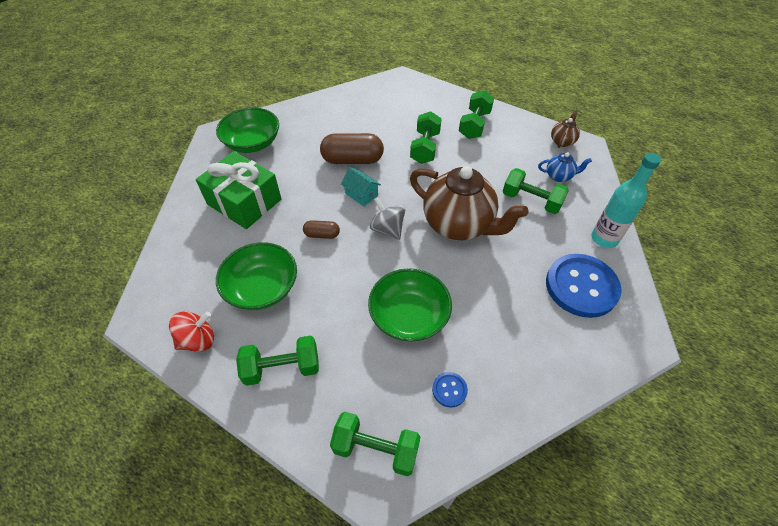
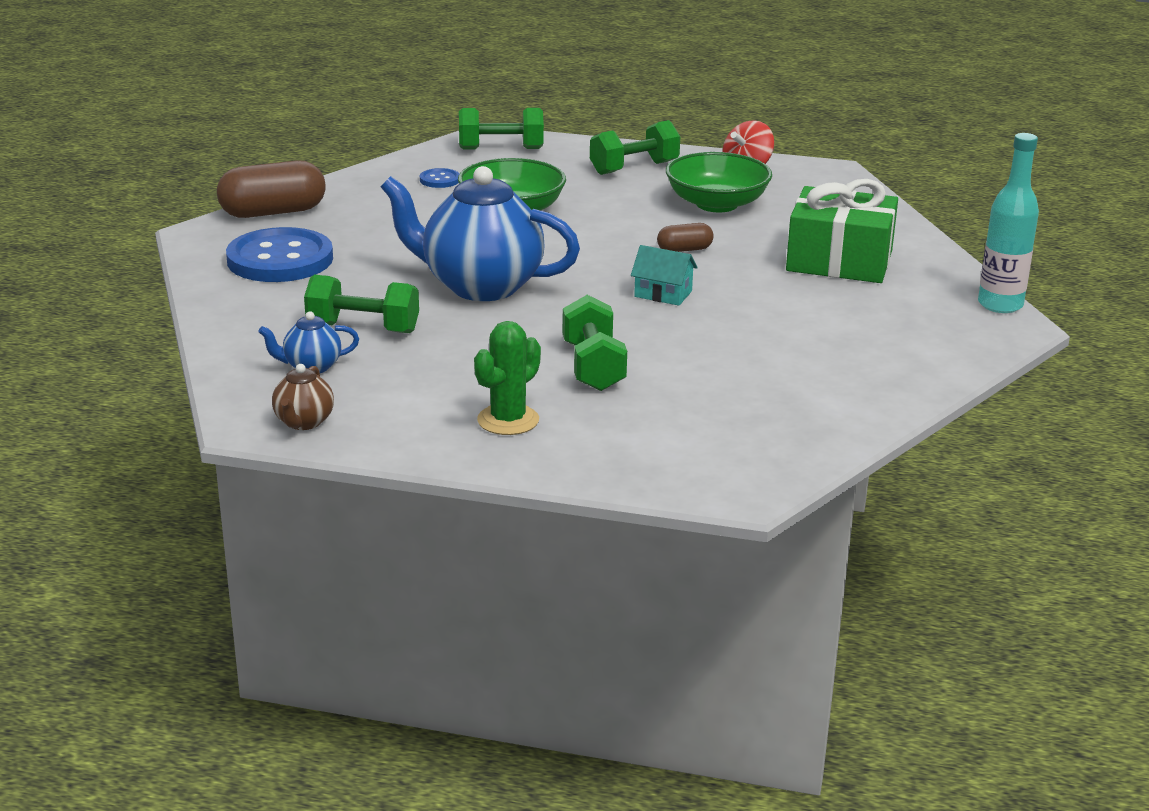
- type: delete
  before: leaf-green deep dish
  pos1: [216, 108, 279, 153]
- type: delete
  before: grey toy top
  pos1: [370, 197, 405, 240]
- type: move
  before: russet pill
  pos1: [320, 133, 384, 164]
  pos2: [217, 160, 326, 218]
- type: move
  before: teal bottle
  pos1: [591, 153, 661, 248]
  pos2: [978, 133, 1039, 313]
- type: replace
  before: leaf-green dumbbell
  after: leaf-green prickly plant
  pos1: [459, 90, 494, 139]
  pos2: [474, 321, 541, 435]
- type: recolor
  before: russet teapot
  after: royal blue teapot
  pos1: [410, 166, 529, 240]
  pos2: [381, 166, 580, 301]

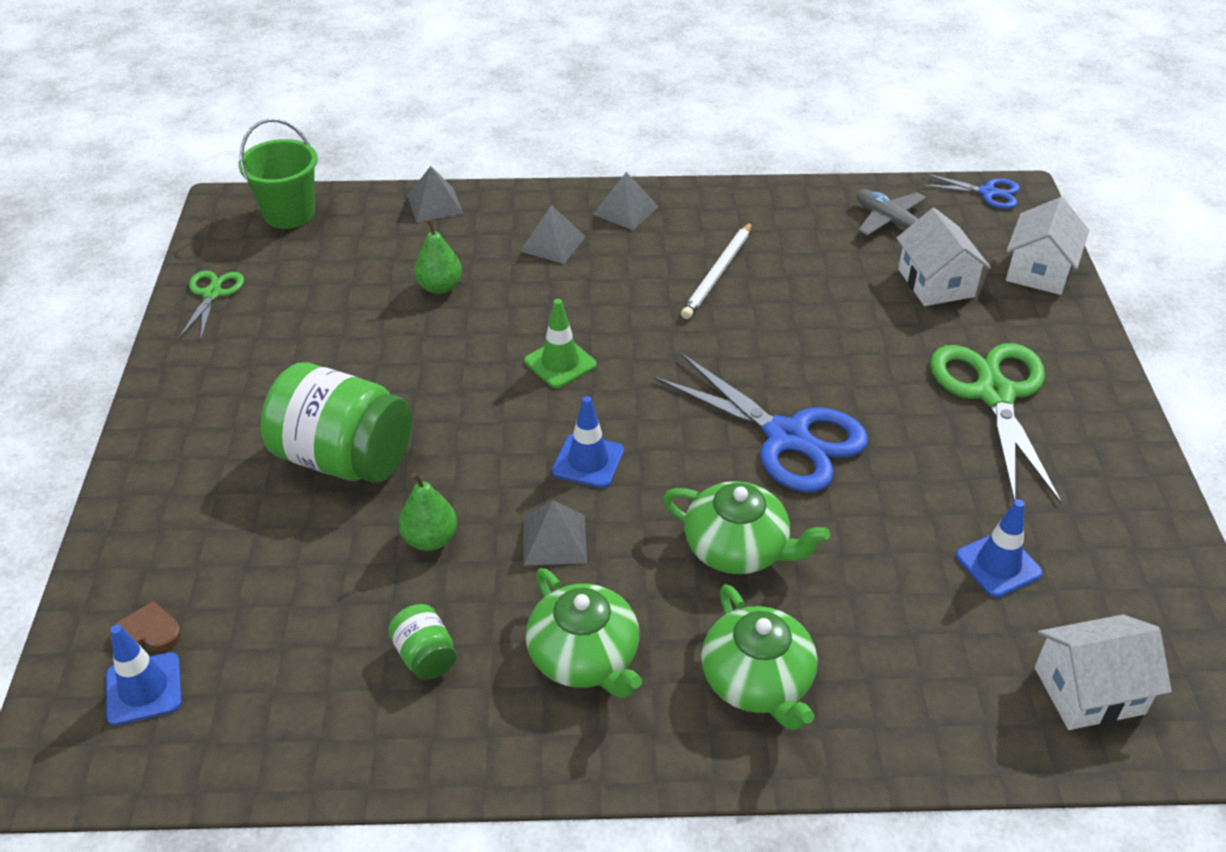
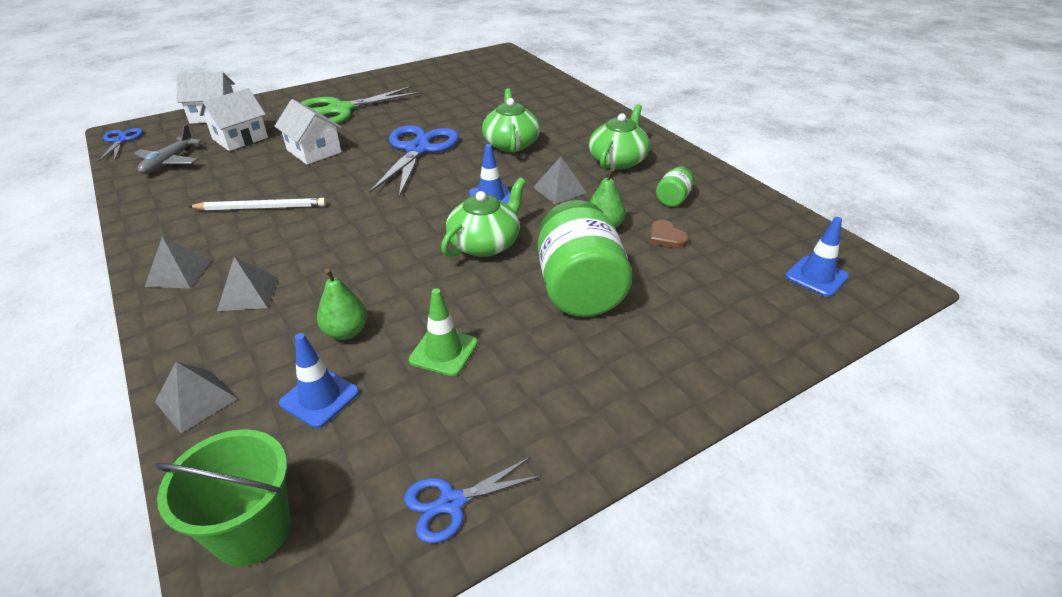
- type: move
  before: russet heart
  pos1: [110, 601, 181, 652]
  pos2: [650, 220, 689, 248]
- type: move
  before: leaf-green traffic cone
  pos1: [524, 299, 597, 388]
  pos2: [409, 288, 478, 376]
- type: move
  before: leaf-green teapot
  pos1: [701, 584, 818, 730]
  pos2: [441, 178, 526, 257]
- type: move
  before: royal blue traffic cone
  pos1: [956, 499, 1043, 598]
  pos2: [279, 333, 359, 428]
- type: move
  before: pure white house
  pos1: [1035, 615, 1172, 730]
  pos2: [275, 99, 342, 165]
- type: recolor
  before: leaf-green scissors
  after: royal blue scissors
  pos1: [179, 271, 244, 339]
  pos2: [404, 456, 542, 543]

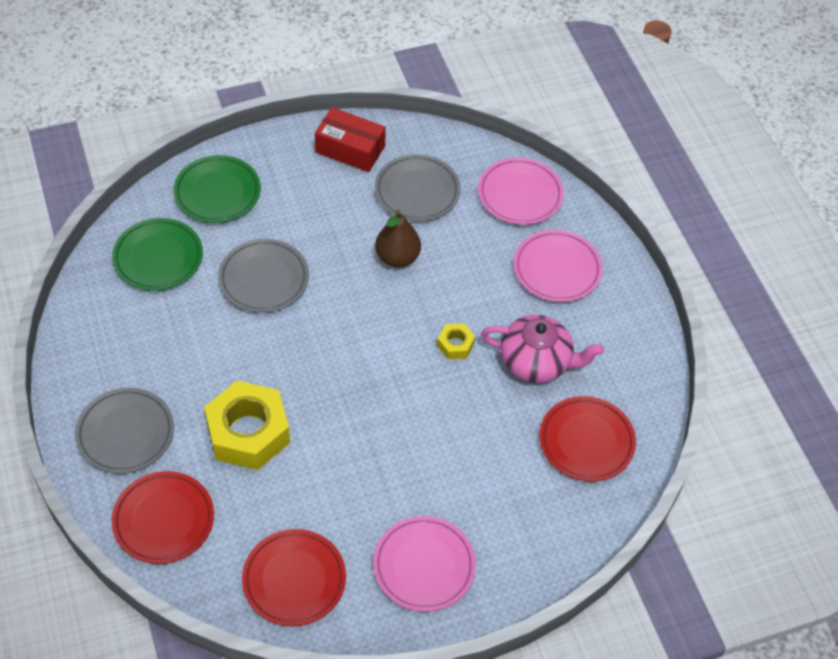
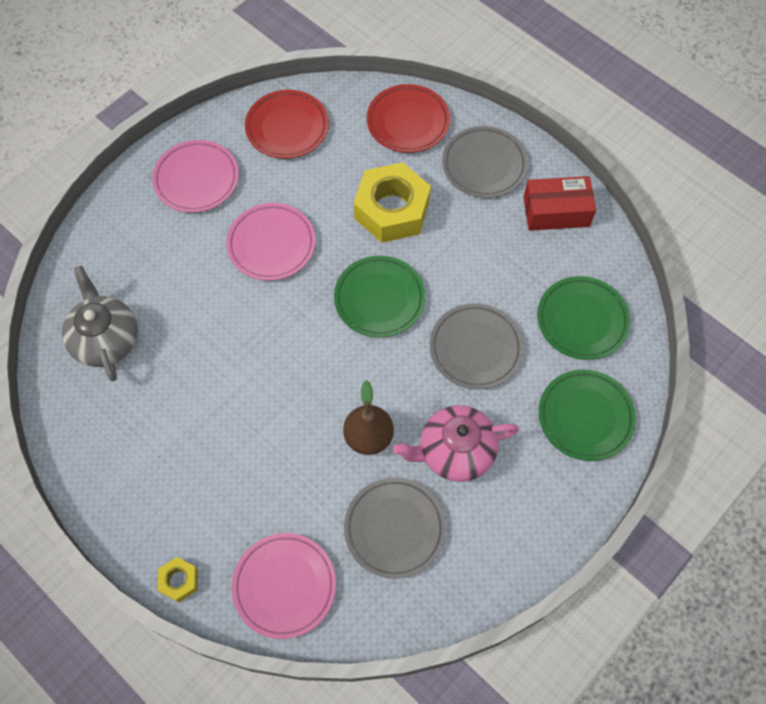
- type: insert
  after: leaf-green dinner plate
  pos2: [334, 256, 425, 338]
- type: move
  before: crimson package
  pos1: [315, 107, 386, 172]
  pos2: [523, 176, 596, 231]
- type: move
  before: golden hexagon nut
  pos1: [437, 323, 475, 359]
  pos2: [157, 557, 198, 602]
- type: move
  before: rosy teapot
  pos1: [481, 315, 604, 383]
  pos2: [393, 405, 519, 482]
- type: move
  before: rosy dinner plate
  pos1: [514, 230, 603, 302]
  pos2: [226, 203, 315, 281]
- type: replace
  before: crimson dinner plate
  after: grey teapot
  pos1: [540, 396, 636, 482]
  pos2: [62, 266, 138, 381]

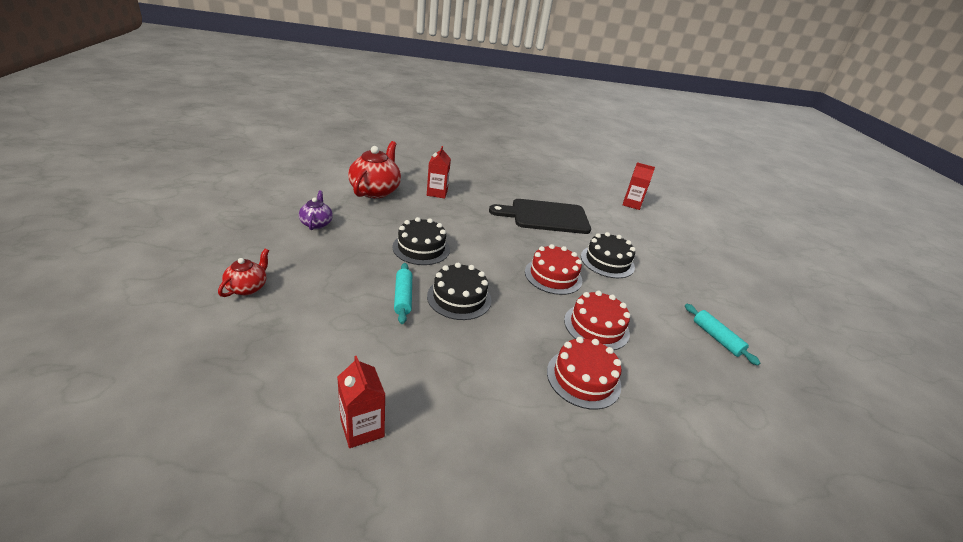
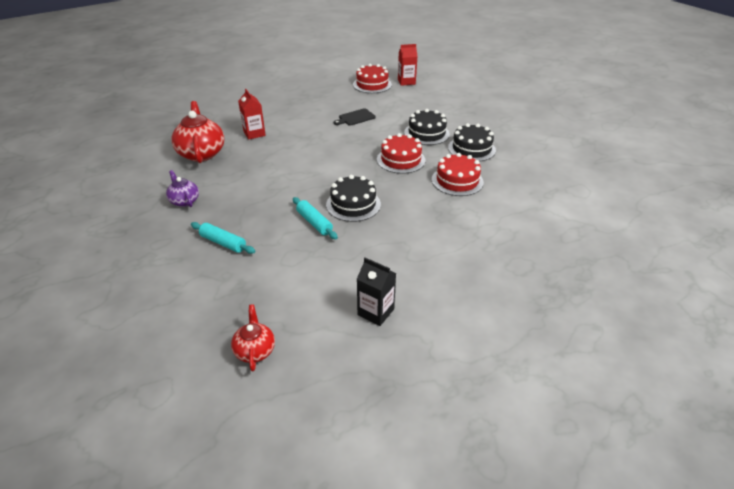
- type: move
  before: crimson teapot
  pos1: [218, 248, 269, 297]
  pos2: [231, 304, 275, 371]
- type: move
  before: black layer cake
  pos1: [392, 217, 450, 265]
  pos2: [448, 123, 496, 162]
- type: move
  before: crimson layer cake
  pos1: [547, 337, 622, 410]
  pos2: [353, 64, 392, 93]
- type: move
  before: teal dough roller
  pos1: [685, 304, 760, 365]
  pos2: [191, 222, 255, 254]
- type: recolor
  before: crimson juice carton
  after: black juice carton
  pos1: [337, 356, 386, 448]
  pos2: [357, 258, 396, 326]
- type: resize
  before: black cutting board
  pos1: [489, 199, 591, 234]
  pos2: [334, 108, 376, 126]
  scale: 0.48

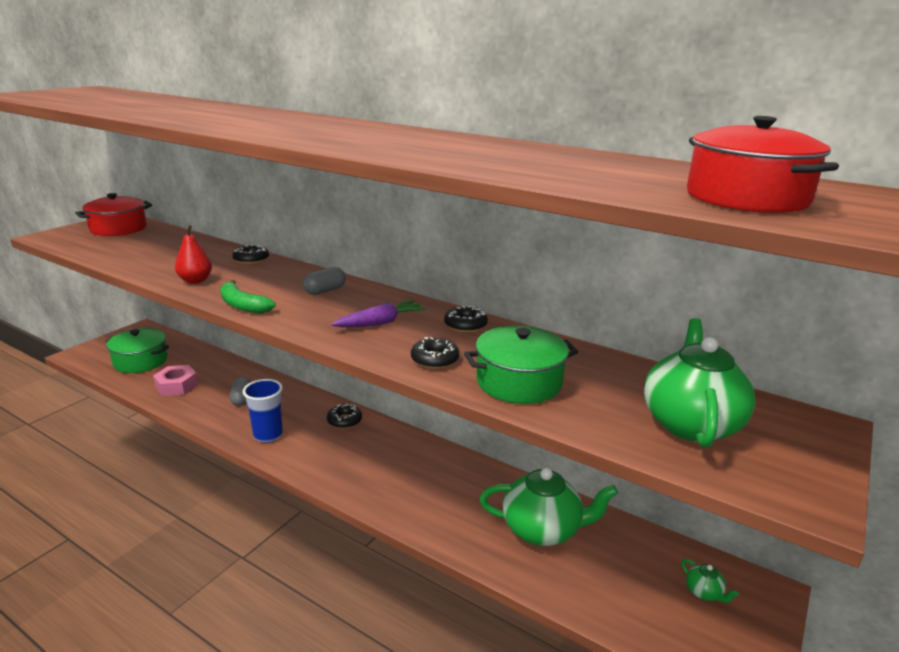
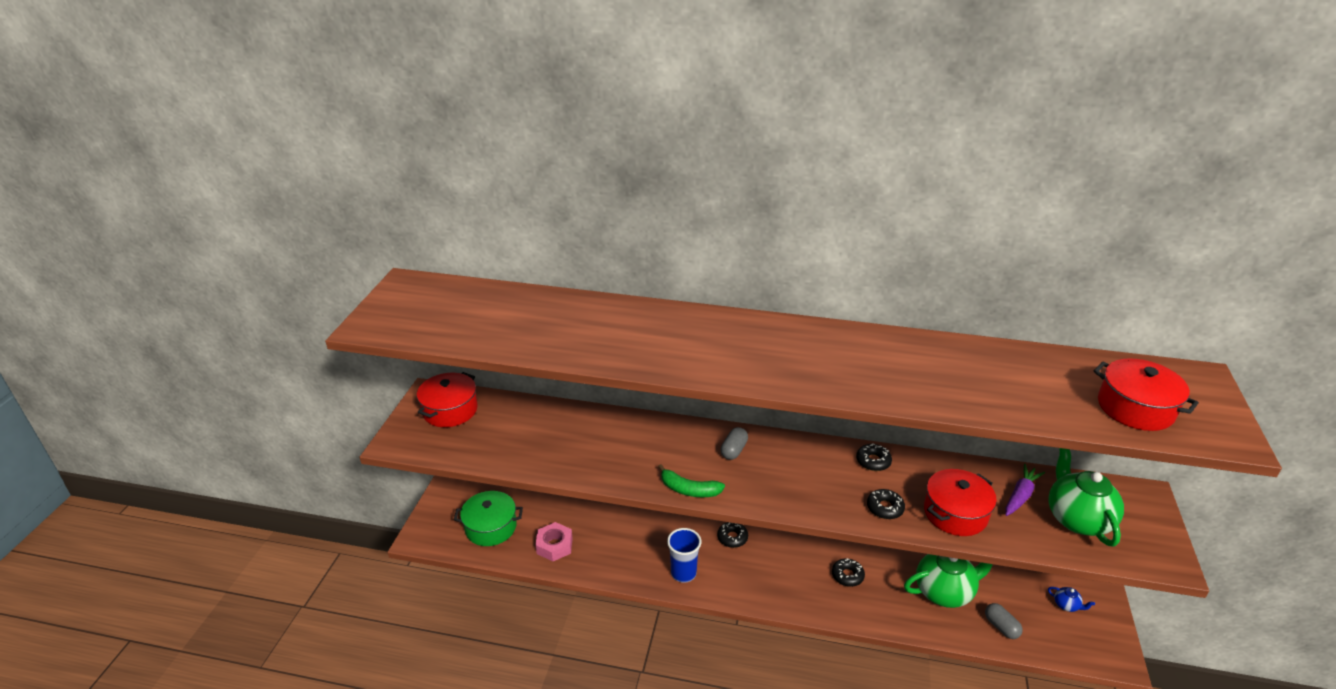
- type: delete
  before: crimson toy pear
  pos1: [175, 225, 212, 284]
- type: move
  before: grey pill
  pos1: [230, 377, 251, 406]
  pos2: [985, 603, 1023, 639]
- type: move
  before: black donut
  pos1: [232, 245, 269, 264]
  pos2: [832, 558, 865, 587]
- type: move
  before: violet root vegetable
  pos1: [331, 300, 426, 327]
  pos2: [1005, 464, 1045, 516]
- type: recolor
  before: leaf-green cooking pot
  after: crimson cooking pot
  pos1: [464, 326, 578, 404]
  pos2: [924, 469, 997, 536]
- type: recolor
  before: leaf-green teapot
  after: royal blue teapot
  pos1: [681, 559, 739, 603]
  pos2: [1048, 587, 1095, 612]

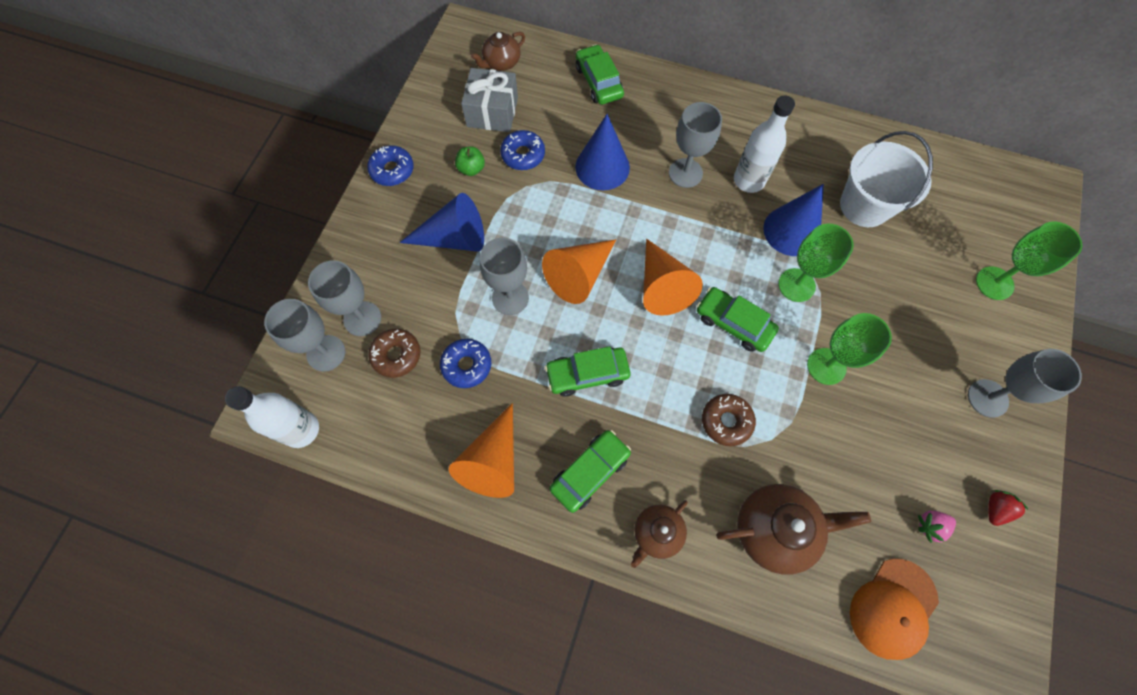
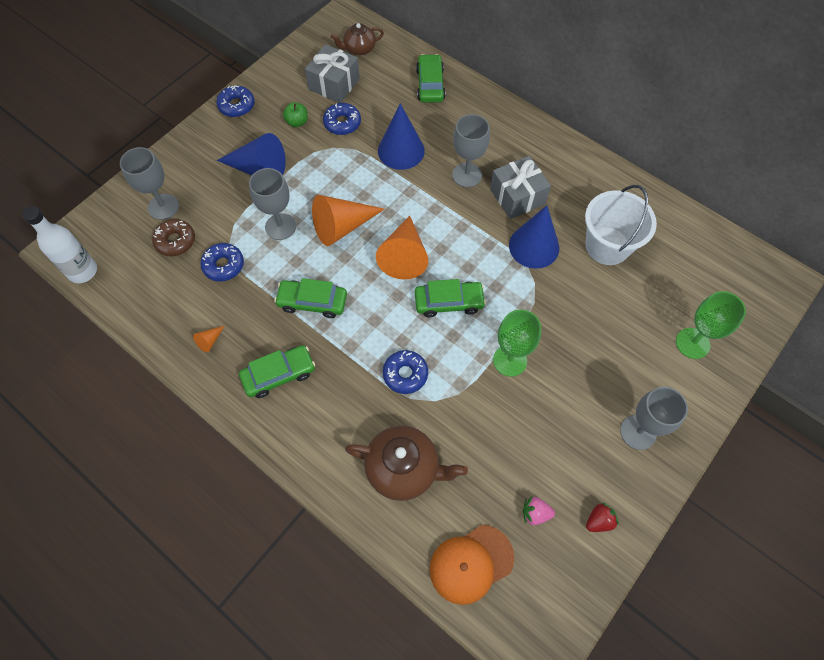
- type: delete
  before: grey chalice
  pos1: [264, 299, 345, 372]
- type: delete
  before: russet teapot
  pos1: [631, 500, 688, 568]
- type: delete
  before: leaf-green chalice
  pos1: [778, 224, 854, 302]
- type: replace
  before: pure white bottle
  after: grey wrapped gift
  pos1: [734, 95, 795, 193]
  pos2: [490, 156, 551, 219]
- type: recolor
  before: russet donut
  after: royal blue donut
  pos1: [702, 394, 756, 446]
  pos2: [383, 350, 428, 394]
- type: rotate
  before: leaf-green automobile
  pos1: [697, 287, 779, 352]
  pos2: [415, 279, 486, 317]
  turn: 120
- type: resize
  before: bright orange solid cone
  pos1: [449, 403, 514, 498]
  pos2: [193, 326, 224, 352]
  scale: 0.42

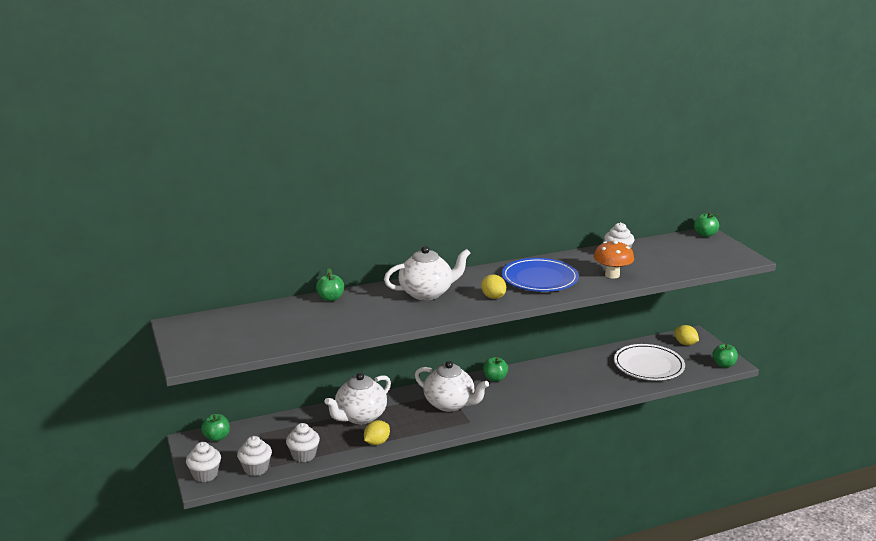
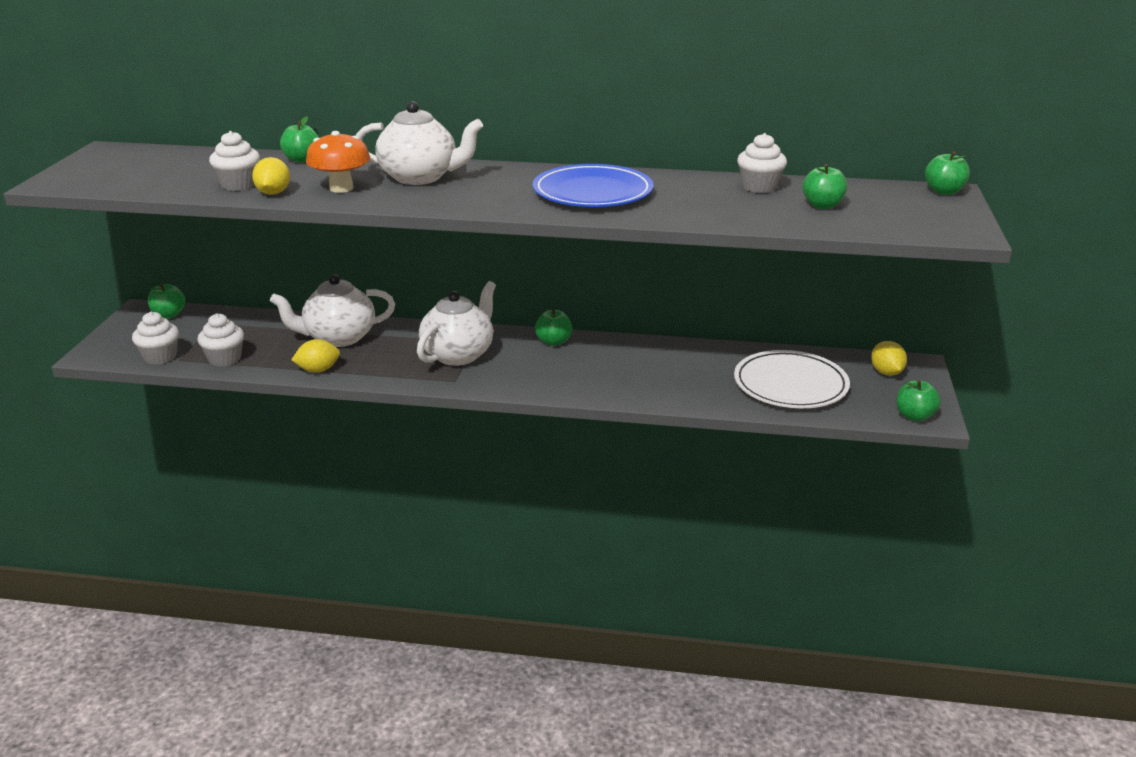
- type: insert
  after: leaf-green apple
  pos2: [802, 164, 848, 209]
- type: move
  before: pure white cupcake
  pos1: [186, 442, 221, 482]
  pos2: [209, 131, 260, 191]
- type: move
  before: golden citrus fruit
  pos1: [481, 274, 506, 299]
  pos2: [252, 157, 290, 195]
- type: move
  before: bright orange fungus
  pos1: [594, 241, 634, 279]
  pos2: [306, 131, 370, 193]
- type: rotate
  before: pure white teapot
  pos1: [415, 361, 489, 412]
  pos2: [417, 281, 496, 366]
  turn: -120

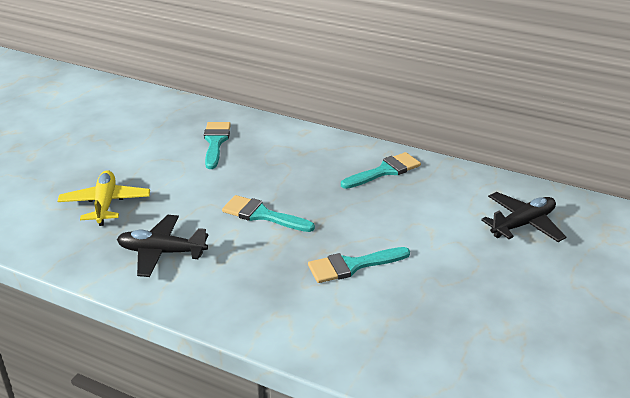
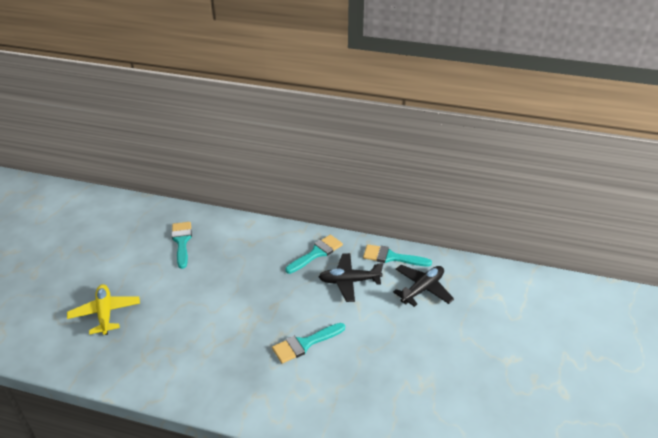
- type: move
  before: black aeroplane
  pos1: [117, 215, 208, 277]
  pos2: [319, 253, 383, 302]
- type: move
  before: teal paintbrush
  pos1: [222, 195, 315, 232]
  pos2: [363, 244, 432, 266]

